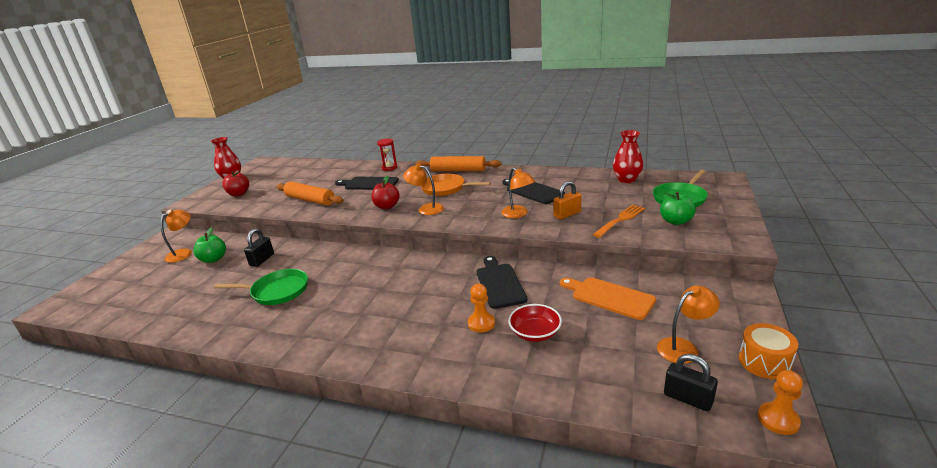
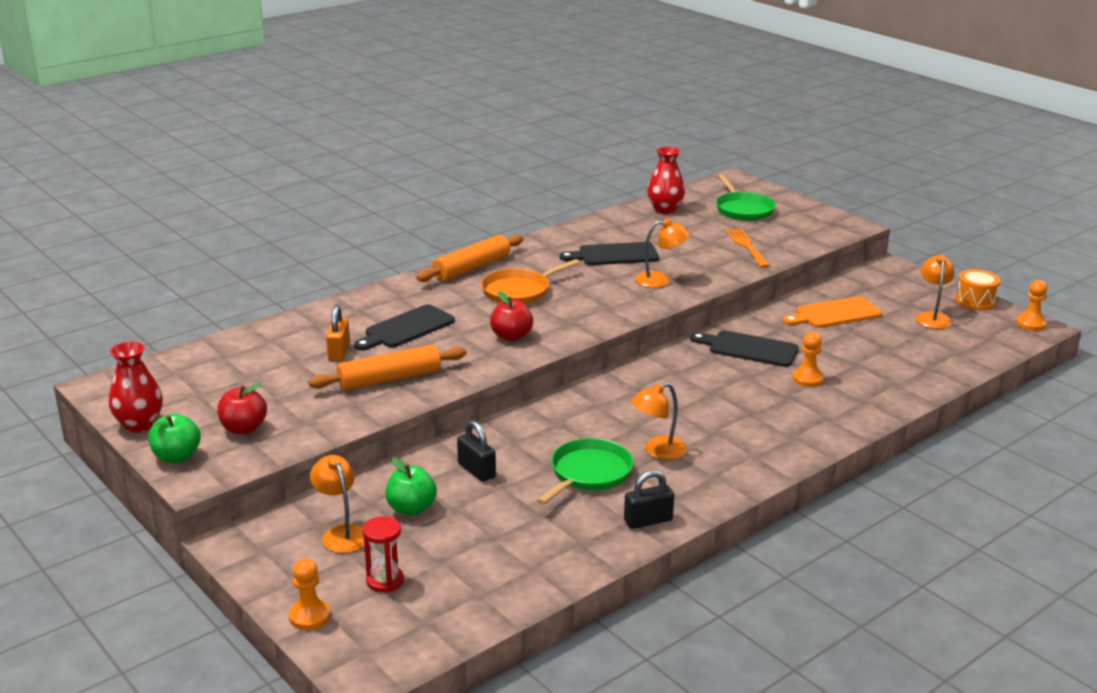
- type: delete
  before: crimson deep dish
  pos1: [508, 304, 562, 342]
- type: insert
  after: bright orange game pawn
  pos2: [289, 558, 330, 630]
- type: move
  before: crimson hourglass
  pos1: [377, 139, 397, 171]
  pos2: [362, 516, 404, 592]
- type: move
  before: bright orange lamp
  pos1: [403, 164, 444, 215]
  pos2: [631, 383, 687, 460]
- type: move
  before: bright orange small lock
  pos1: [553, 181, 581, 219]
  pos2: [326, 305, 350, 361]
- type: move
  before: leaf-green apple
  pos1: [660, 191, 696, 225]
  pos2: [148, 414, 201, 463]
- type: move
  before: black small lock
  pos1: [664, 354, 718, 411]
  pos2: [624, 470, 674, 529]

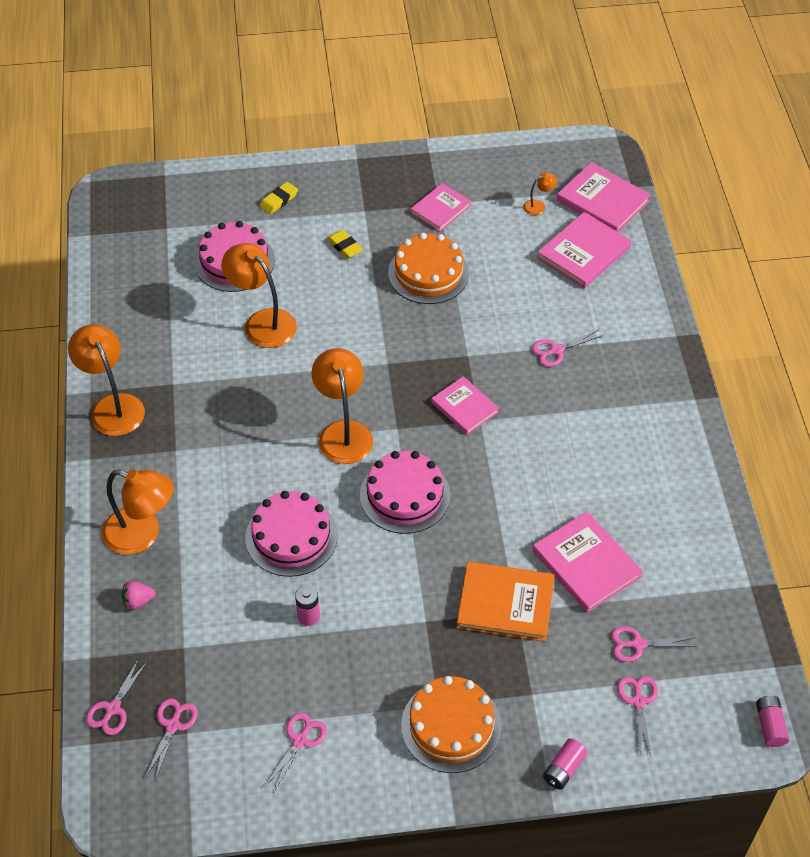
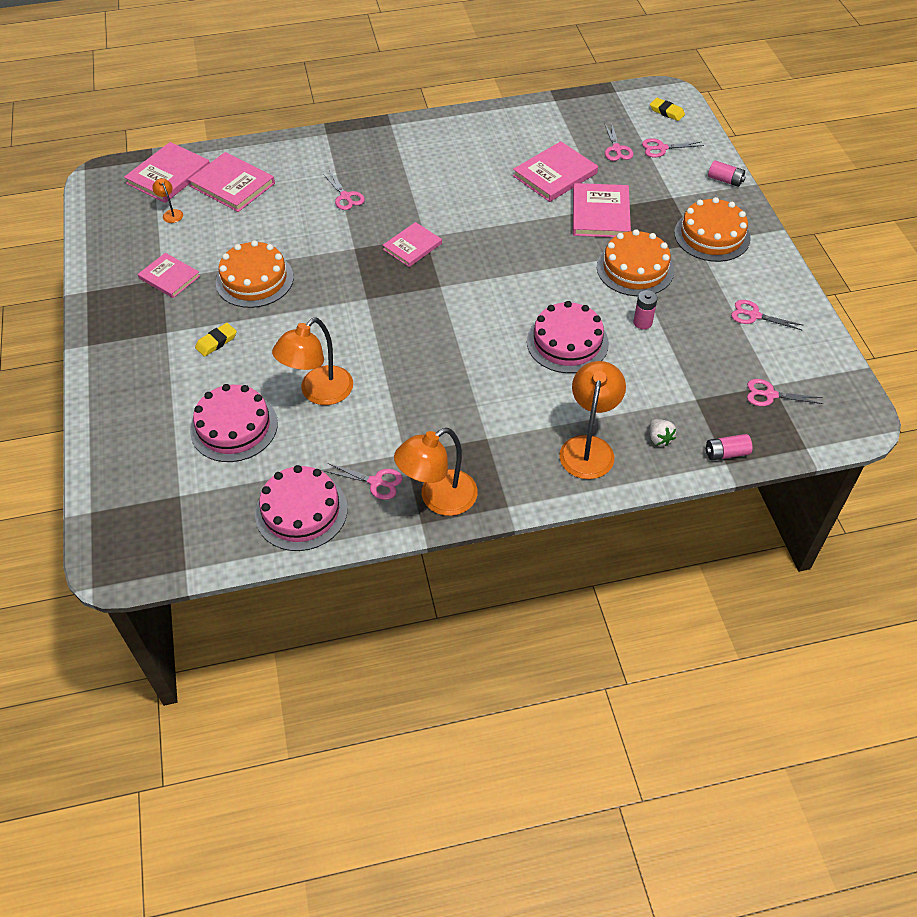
- type: delete
  before: bright orange lamp
  pos1: [311, 348, 373, 464]
- type: insert
  after: bright orange layer cake
  pos2: [597, 229, 674, 296]
- type: move
  before: rosy scissors
  pos1: [86, 658, 148, 735]
  pos2: [324, 463, 402, 500]
- type: move
  before: golden gum eraser
  pos1: [260, 182, 298, 214]
  pos2: [650, 98, 685, 121]
- type: move
  before: rosy layer cake
  pos1: [360, 451, 450, 534]
  pos2: [255, 465, 348, 551]
- type: move
  before: rosy battery
  pos1: [756, 696, 789, 747]
  pos2: [705, 434, 752, 461]
- type: recolor
  before: rosy berry
  after: pure white berry
  pos1: [121, 581, 156, 610]
  pos2: [650, 419, 676, 446]
- type: recolor
  before: bright orange book
  after: rosy book
  pos1: [457, 562, 555, 642]
  pos2: [573, 183, 631, 237]

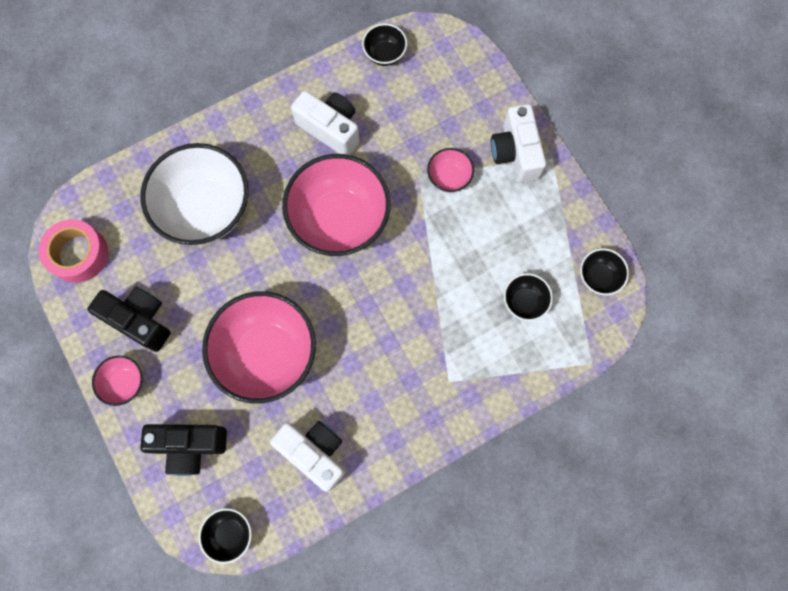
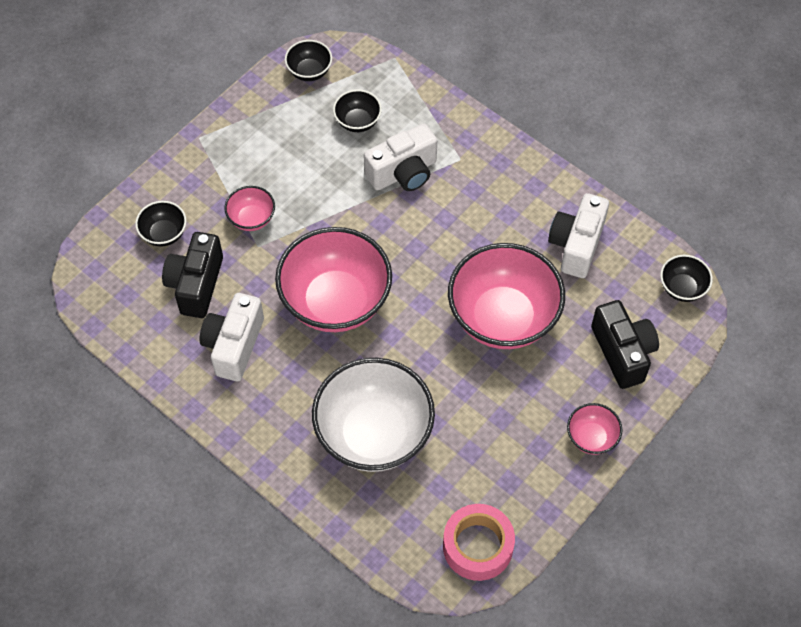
- type: move
  before: black compact camera
  pos1: [88, 286, 171, 352]
  pos2: [162, 232, 223, 318]
- type: move
  before: black deep dish
  pos1: [362, 23, 407, 66]
  pos2: [135, 201, 187, 246]
- type: move
  before: pure white compact camera
  pos1: [491, 104, 546, 183]
  pos2: [364, 124, 437, 191]

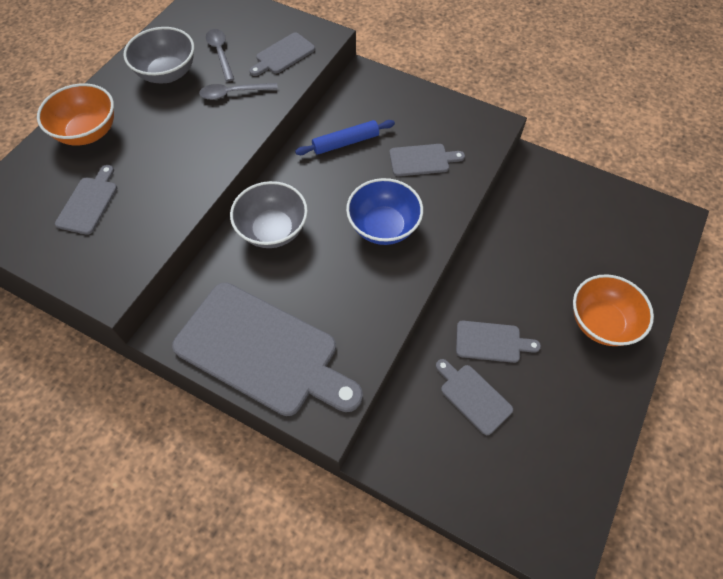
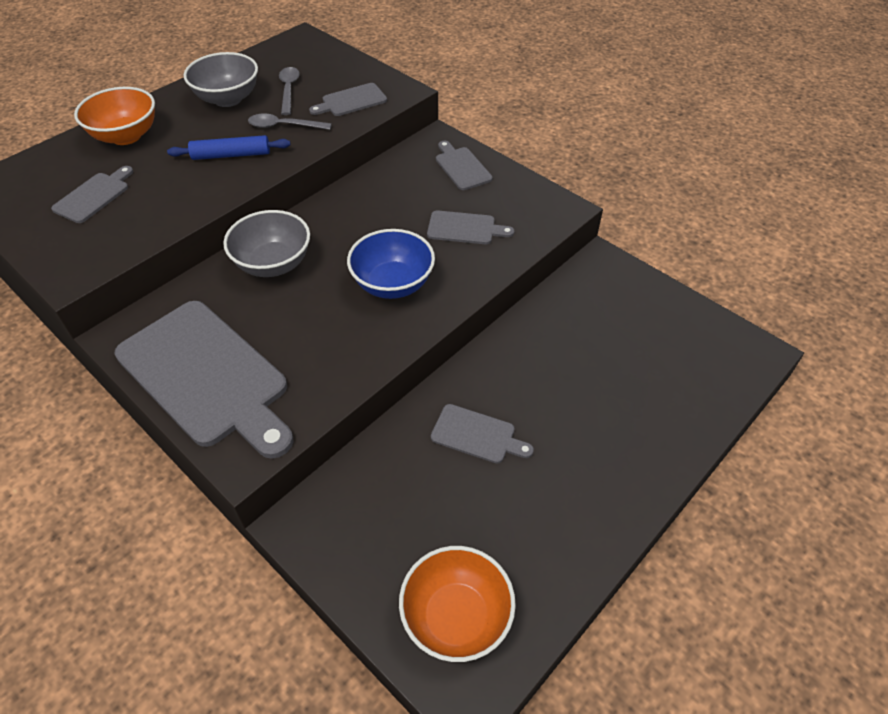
- type: move
  before: royal blue dough roller
  pos1: [295, 120, 395, 155]
  pos2: [167, 135, 291, 160]
- type: move
  before: grey cutting board
  pos1: [436, 359, 513, 435]
  pos2: [436, 141, 493, 190]
- type: move
  before: bright orange deep dish
  pos1: [573, 274, 654, 346]
  pos2: [399, 546, 516, 662]

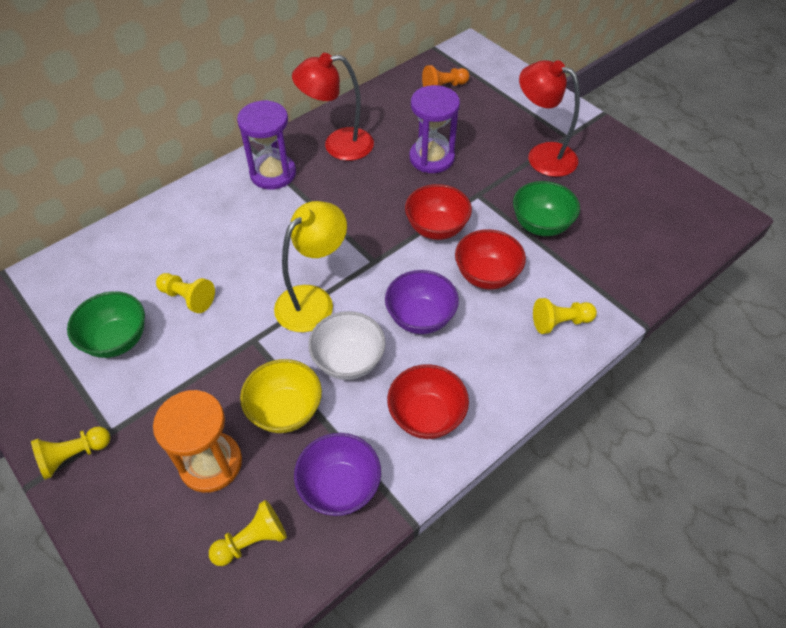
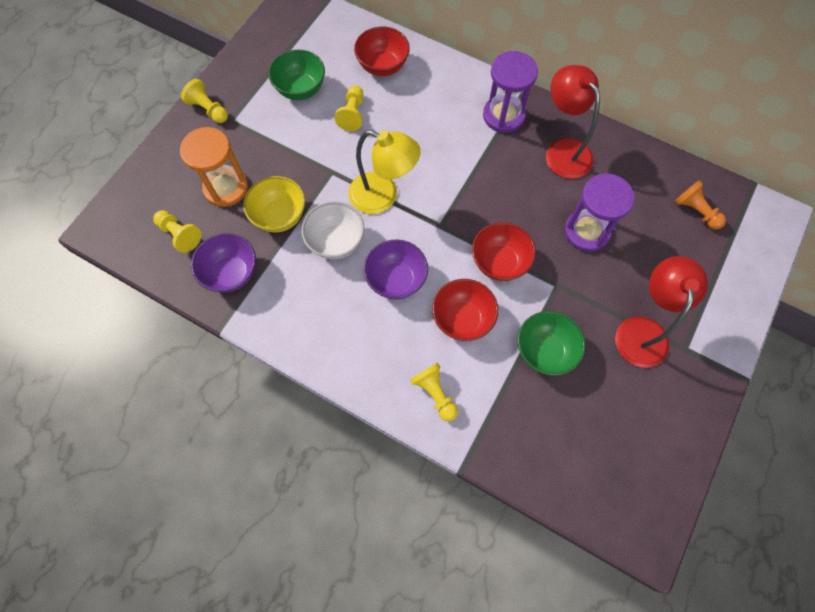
- type: move
  before: crimson deep dish
  pos1: [387, 364, 469, 439]
  pos2: [354, 27, 410, 76]

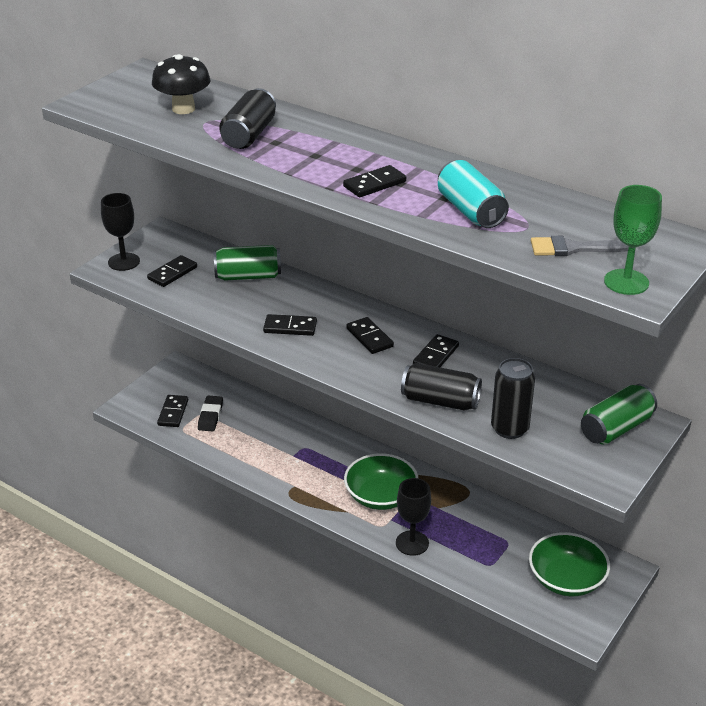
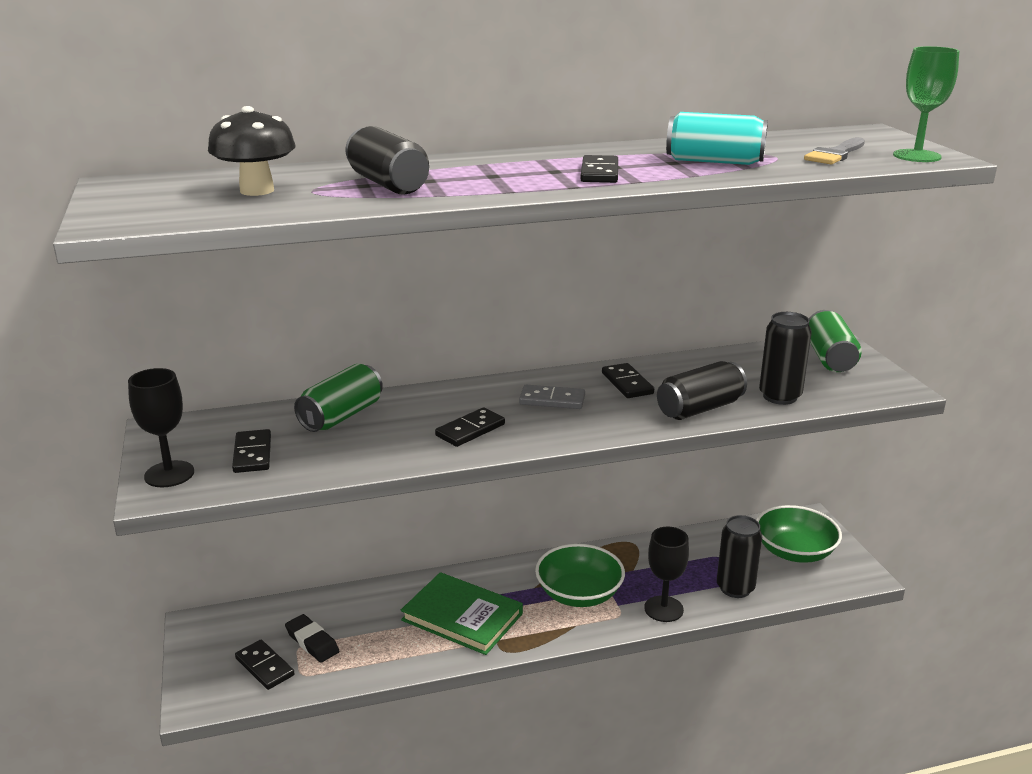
- type: insert
  after: leaf-green book
  pos2: [401, 572, 523, 655]
- type: insert
  after: black can
  pos2: [717, 515, 762, 598]
- type: recolor
  before: black domino
  after: grey domino
  pos1: [346, 317, 394, 354]
  pos2: [519, 385, 585, 409]

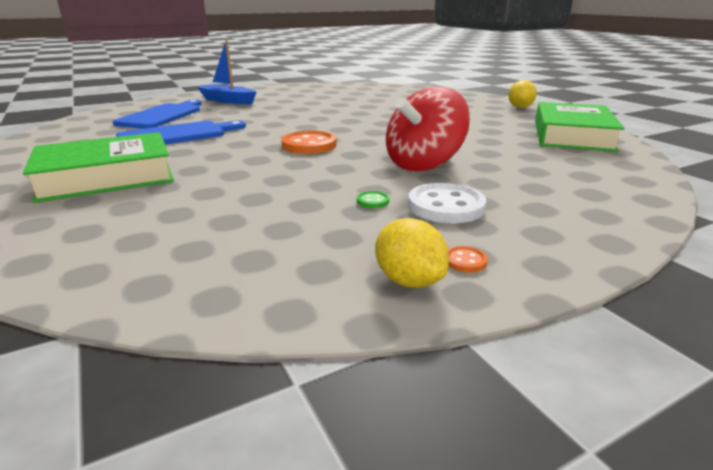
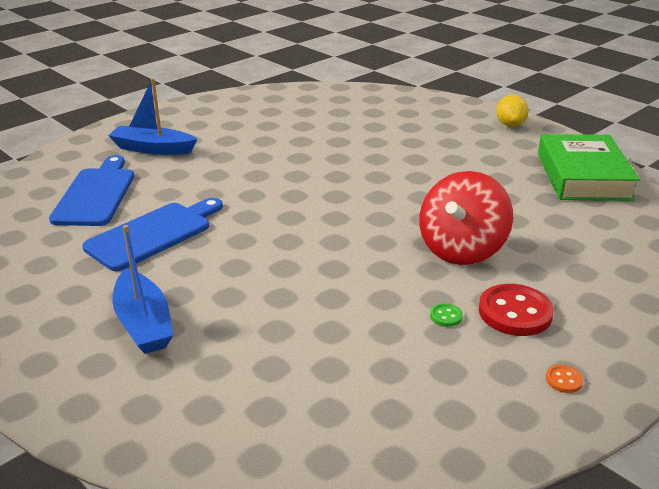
- type: delete
  before: bright orange button
  pos1: [281, 131, 337, 154]
- type: delete
  before: golden citrus fruit
  pos1: [375, 218, 449, 288]
- type: replace
  before: leaf-green book
  after: royal blue sailboat
  pos1: [23, 132, 174, 203]
  pos2: [112, 225, 173, 354]
- type: recolor
  before: pure white button
  after: crimson button
  pos1: [408, 183, 486, 223]
  pos2: [479, 284, 554, 336]

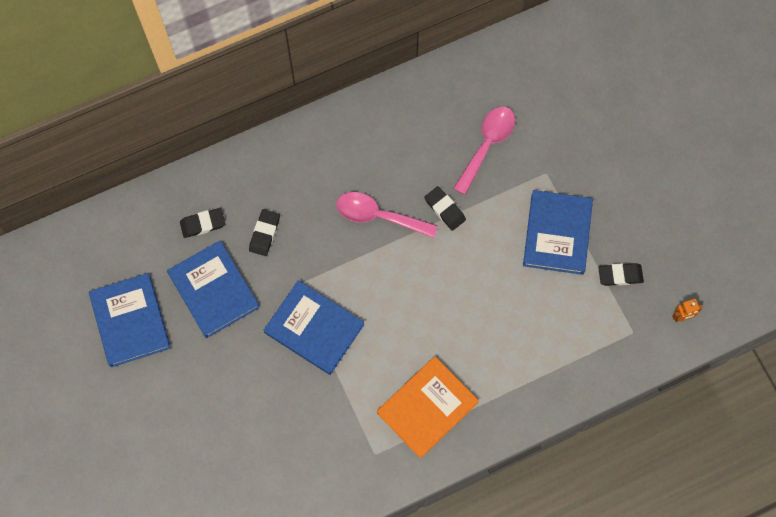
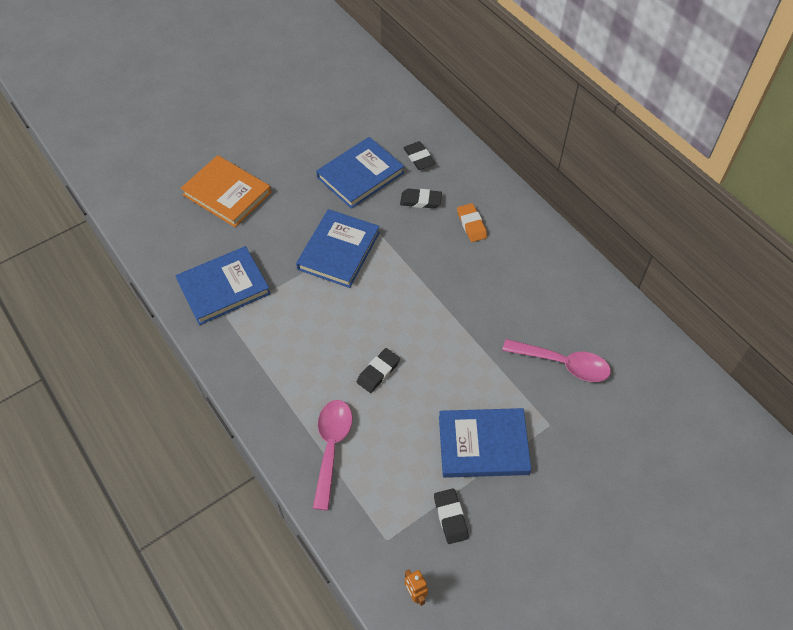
- type: insert
  after: bright orange gum eraser
  pos2: [457, 203, 487, 242]
- type: move
  before: royal blue book
  pos1: [89, 273, 171, 367]
  pos2: [176, 246, 271, 325]
- type: move
  before: rosy tablespoon
  pos1: [336, 192, 438, 238]
  pos2: [313, 400, 352, 510]
- type: move
  before: bright orange book
  pos1: [377, 356, 479, 458]
  pos2: [180, 155, 271, 227]
- type: move
  before: black gum eraser
  pos1: [425, 186, 466, 231]
  pos2: [357, 348, 400, 393]

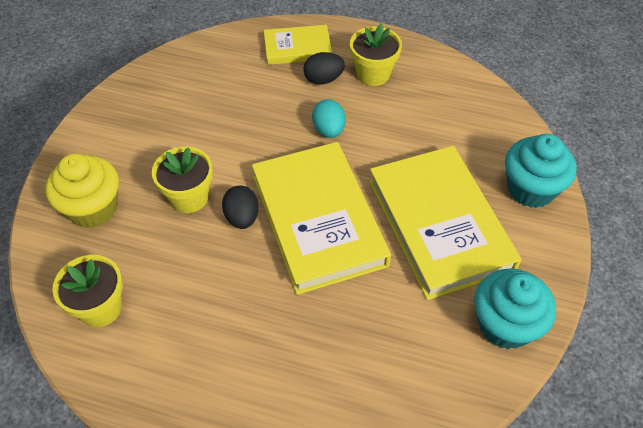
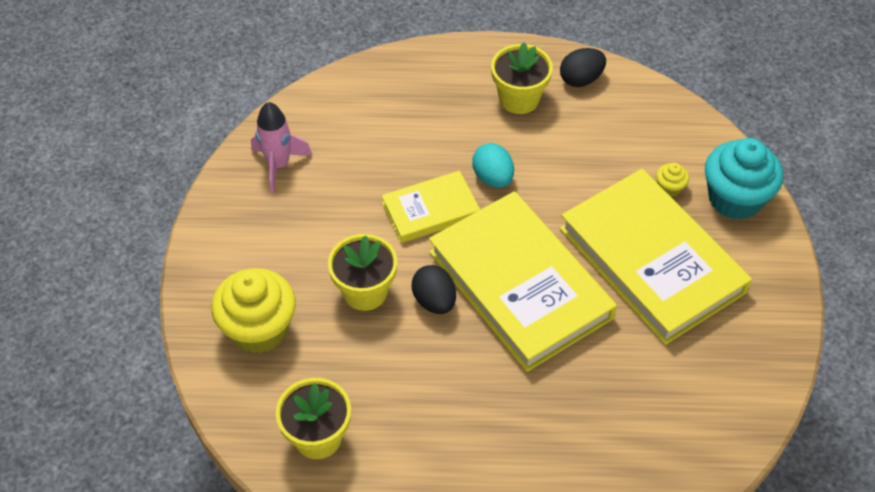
- type: delete
  before: teal cupcake
  pos1: [475, 268, 556, 350]
- type: insert
  after: rosy toy rocket
  pos2: [251, 102, 312, 193]
- type: insert
  after: golden cupcake
  pos2: [656, 163, 689, 197]
- type: move
  before: golden book
  pos1: [264, 25, 332, 65]
  pos2: [382, 171, 480, 243]
- type: move
  before: black egg
  pos1: [303, 52, 345, 85]
  pos2: [560, 48, 606, 87]

